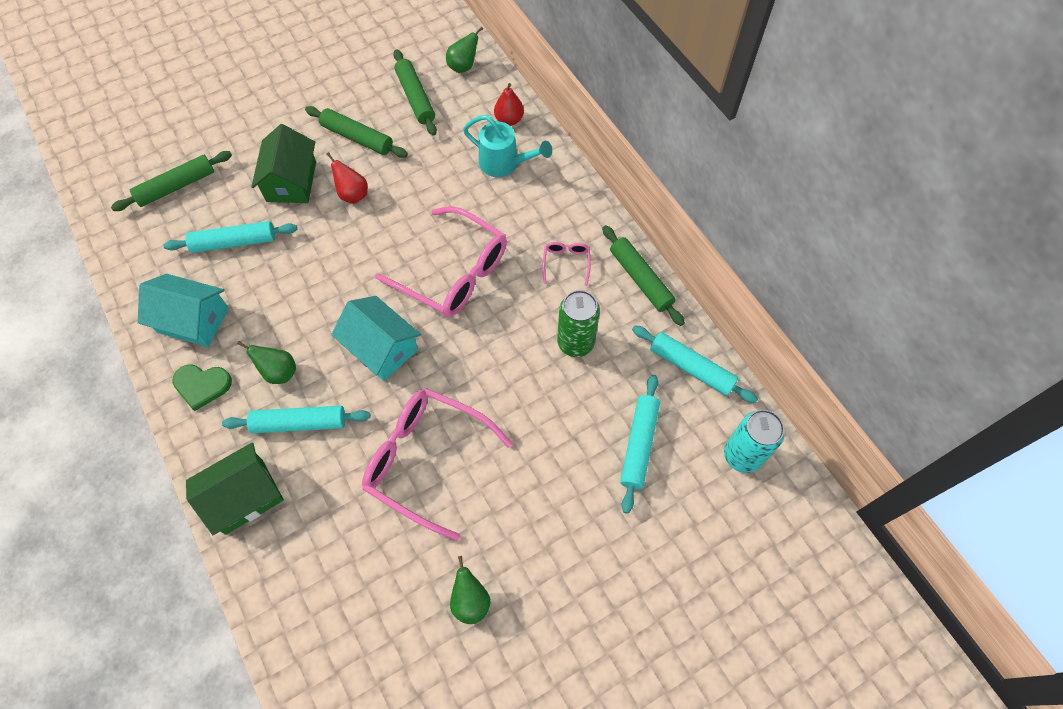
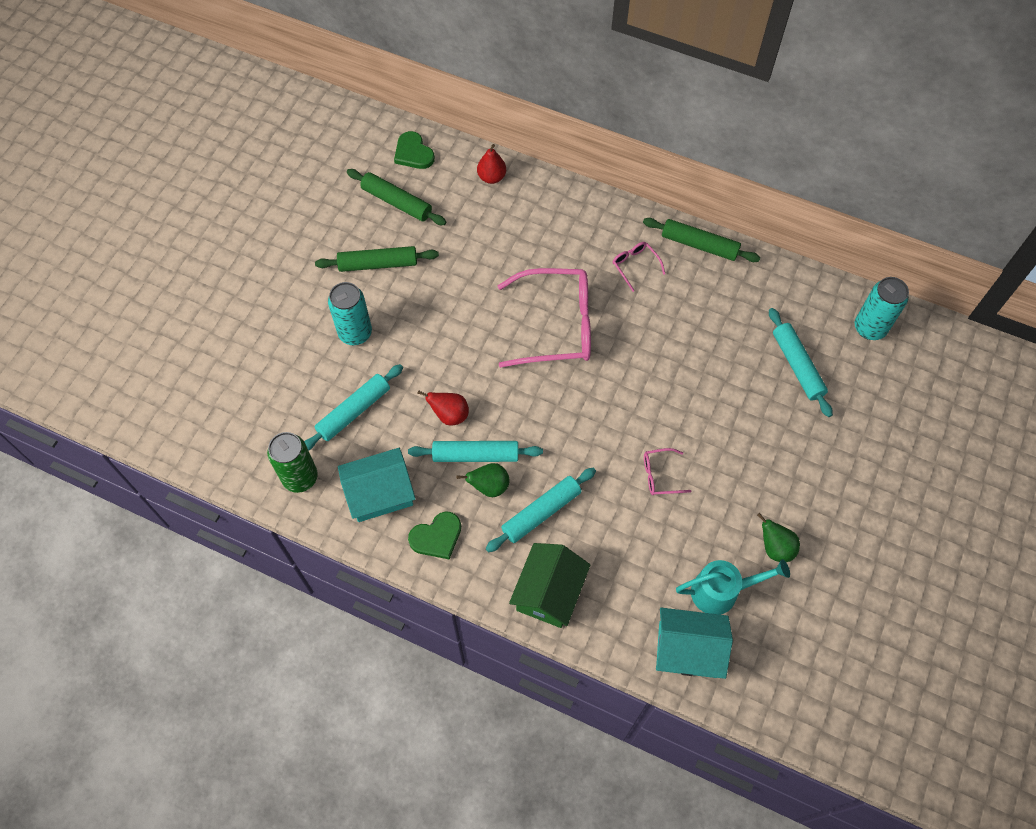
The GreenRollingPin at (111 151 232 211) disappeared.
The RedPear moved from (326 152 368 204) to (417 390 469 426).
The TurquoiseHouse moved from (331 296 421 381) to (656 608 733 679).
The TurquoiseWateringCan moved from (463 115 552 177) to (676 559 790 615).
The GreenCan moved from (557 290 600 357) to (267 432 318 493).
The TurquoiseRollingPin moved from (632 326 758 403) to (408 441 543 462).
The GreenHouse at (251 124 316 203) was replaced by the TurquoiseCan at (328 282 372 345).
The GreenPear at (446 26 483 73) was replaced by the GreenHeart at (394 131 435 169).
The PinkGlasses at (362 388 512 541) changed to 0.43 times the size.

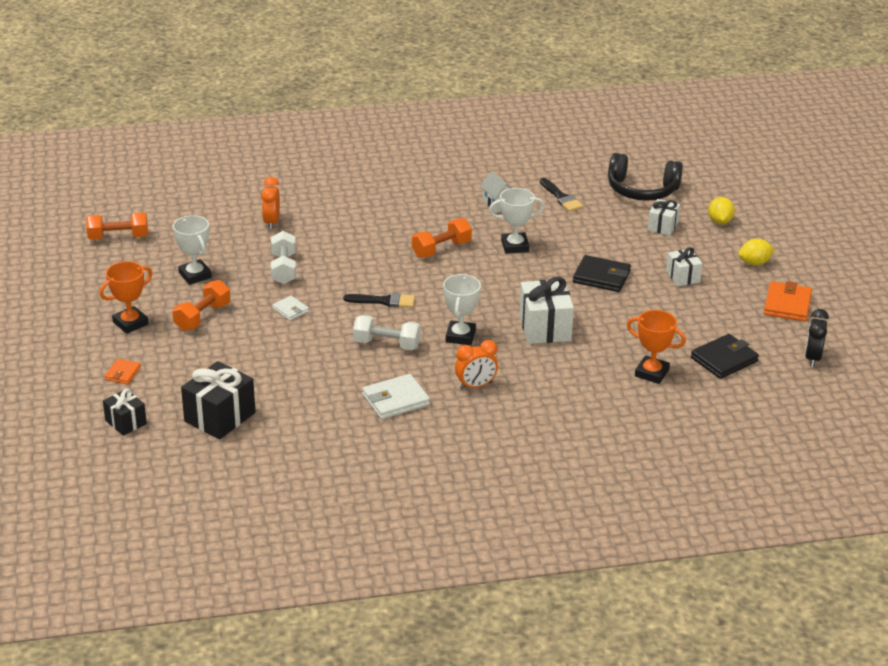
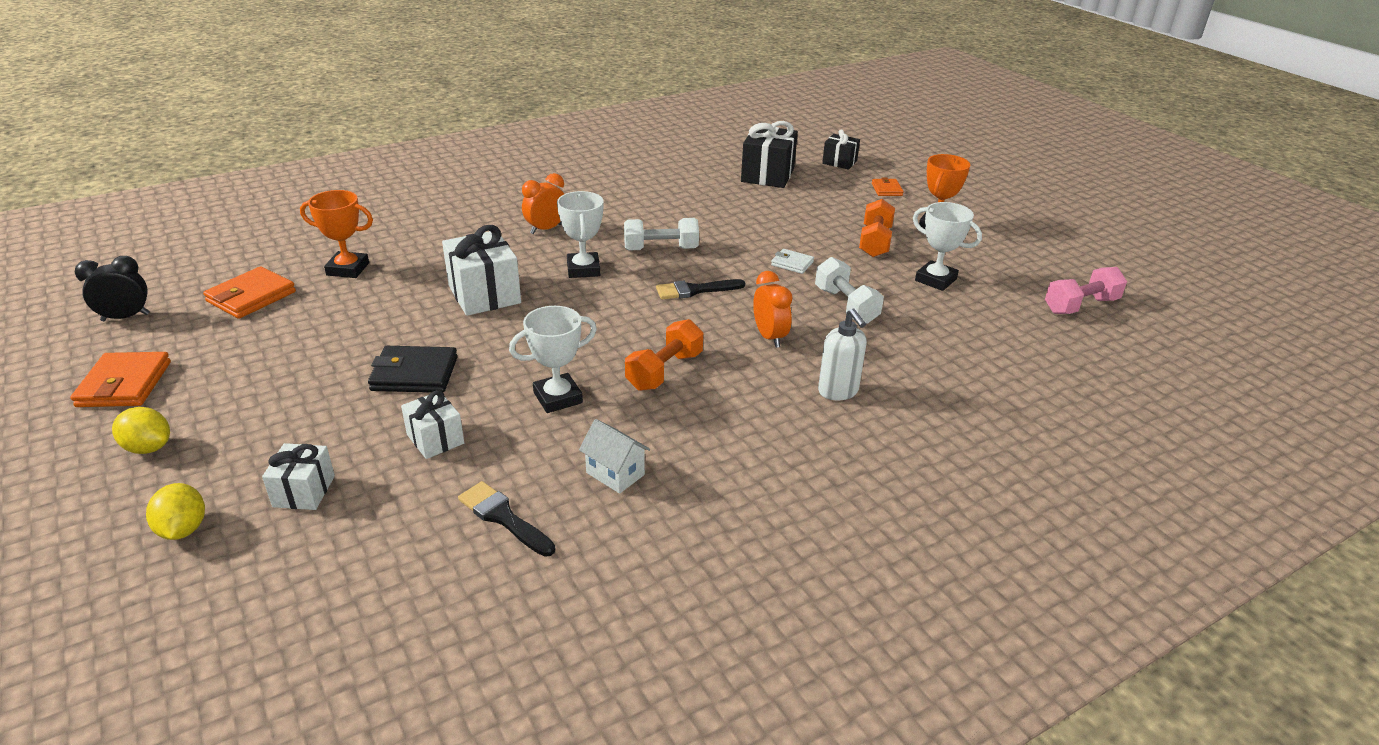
The WhiteWallet at (362 374 430 419) disappeared.
The BlackHeadphones at (608 153 683 201) disappeared.
The WhiteSoapDispenser at (818 308 867 401) appeared.
The OrangeClock moved from (261 177 280 230) to (753 271 793 348).
The WhiteGift moved from (666 247 702 286) to (401 390 464 459).
The OrangeDumbbell at (86 212 148 240) became the PinkDumbbell at (1045 267 1127 314).
The BlackWallet at (691 334 759 379) became the OrangeWallet at (203 266 296 319).
The YellowLemon at (738 238 775 266) turned 60 degrees clockwise.
The BlackClock at (805 309 829 367) turned 105 degrees counterclockwise.

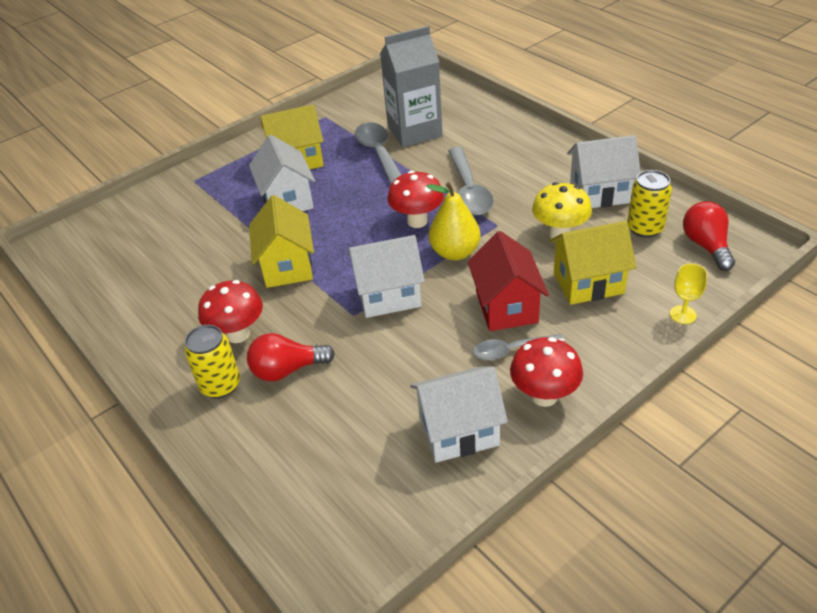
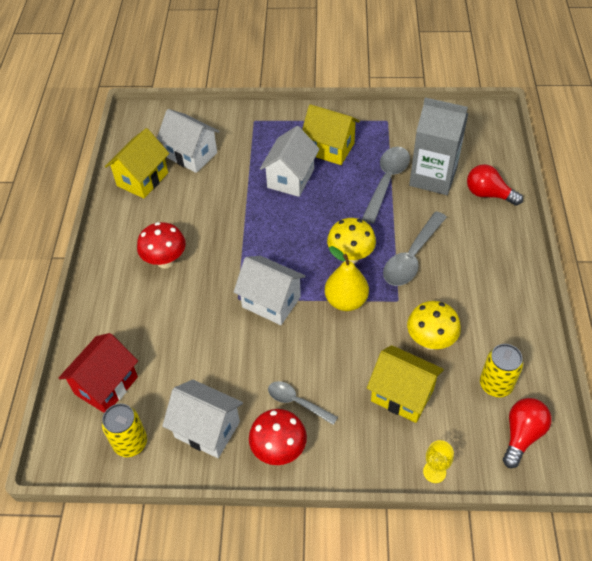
The YellowCan moved from (184 325 240 398) to (102 404 147 457).
The RedLightBulb moved from (247 333 335 381) to (467 164 523 206).
The YellowHouse moved from (249 195 314 288) to (105 128 169 198).
The RedHouse moved from (468 231 549 331) to (59 333 138 413).
The WhiteHouse moved from (567 135 641 208) to (157 109 220 173).
The RedMushroom at (387 171 444 228) became the YellowMushroom at (327 218 376 264).

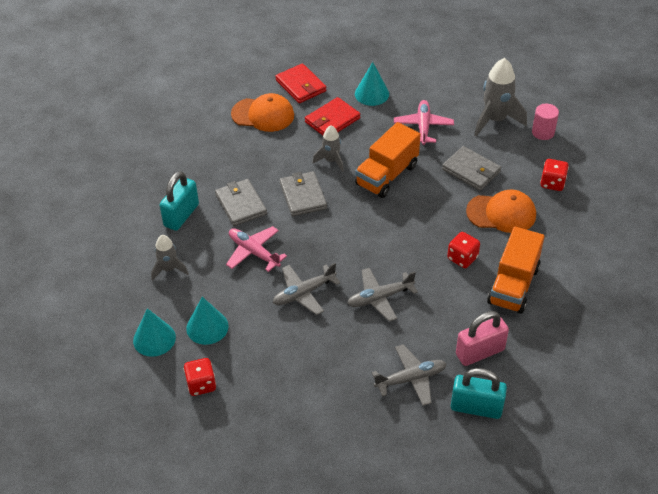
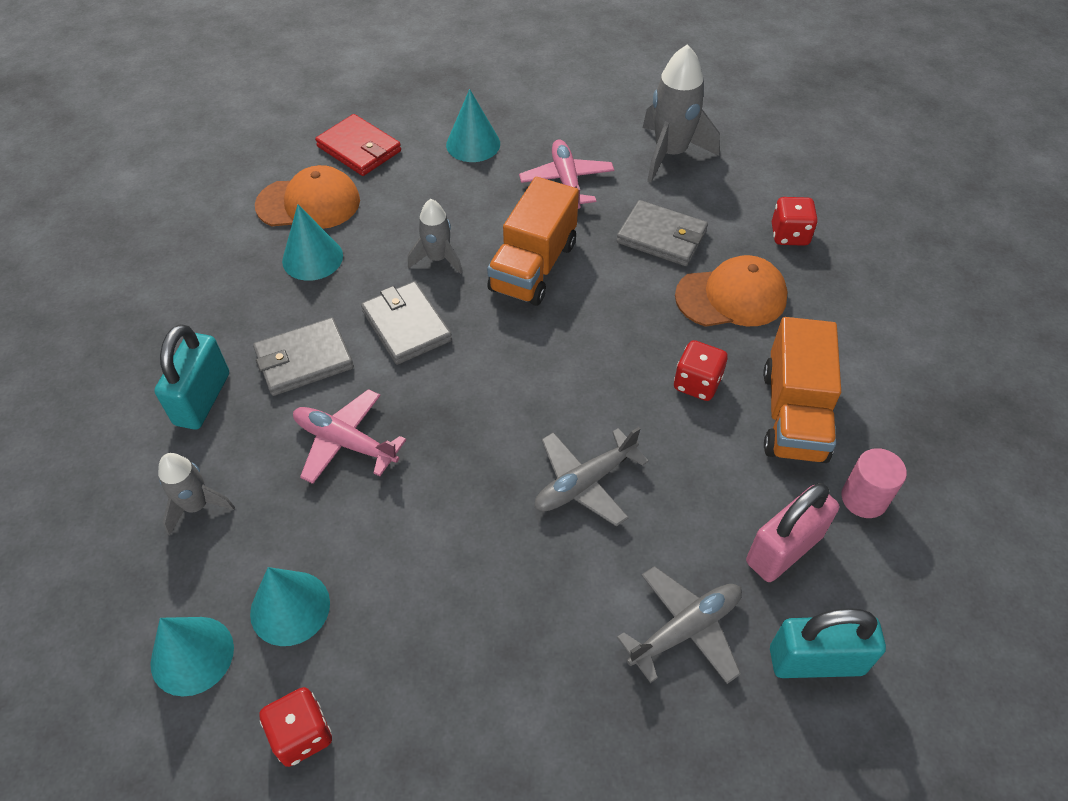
The GreyPlane at (273 263 341 315) disappeared.
The RedWallet at (305 97 360 135) disappeared.
The TurquoiseCone at (282 204 343 281) appeared.
The PinkCylinder moved from (532 104 559 140) to (841 448 907 518).
The GreyWallet at (215 179 267 226) turned 75 degrees counterclockwise.

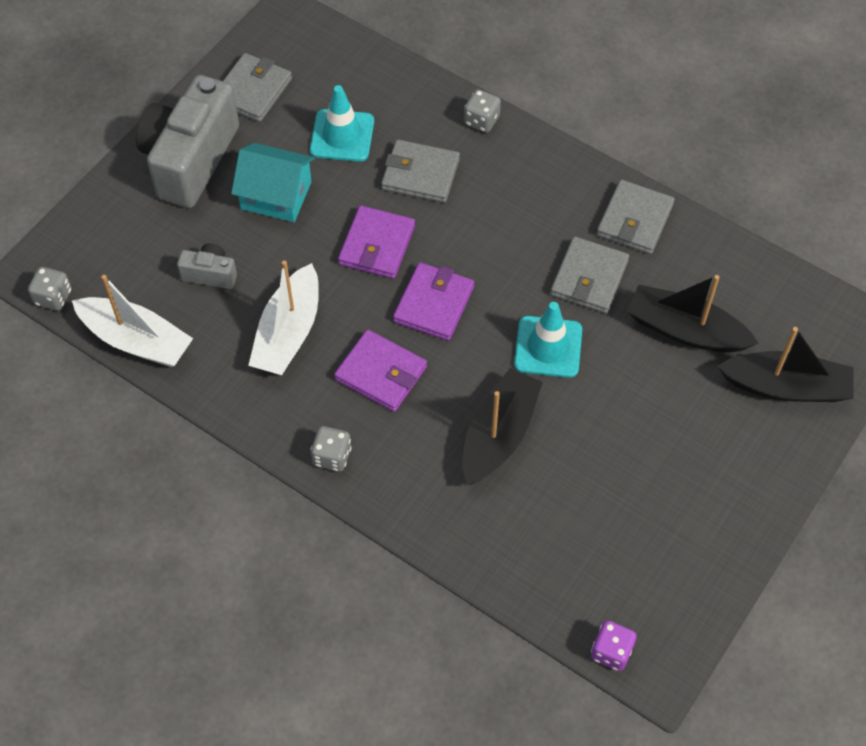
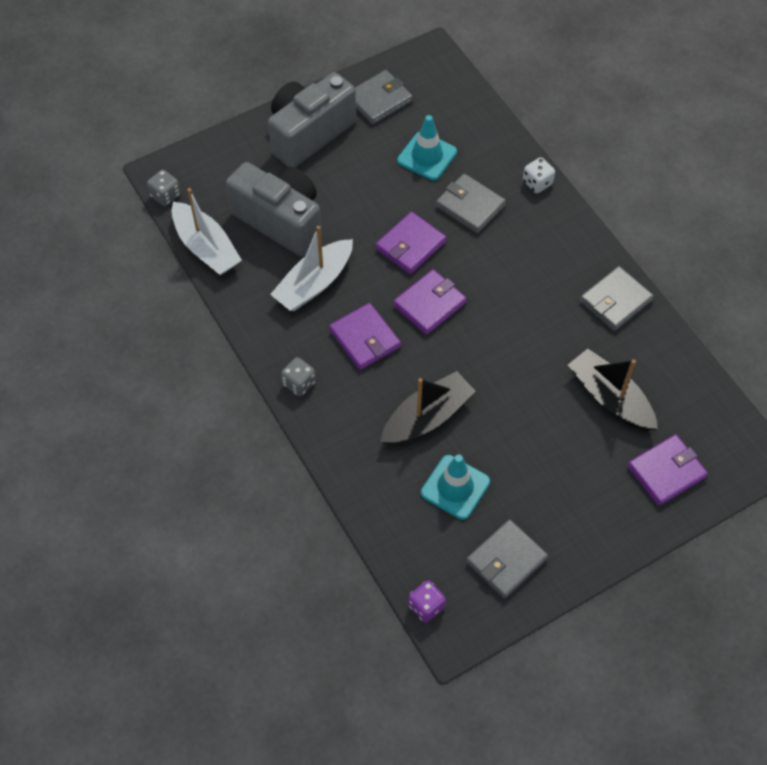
The TurquoiseHouse at (231 143 315 222) disappeared.
The TurquoiseTrafficCone moved from (514 302 582 378) to (421 454 490 520).
The GreyWallet moved from (550 236 629 313) to (466 519 548 599).
The BlackBoat at (717 327 854 402) was replaced by the PurpleWallet at (627 434 708 506).
The GreyDice at (464 89 501 133) became the WhiteDice at (523 157 555 193).
The GreyCamera at (177 243 237 289) changed to 2.23 times the size.

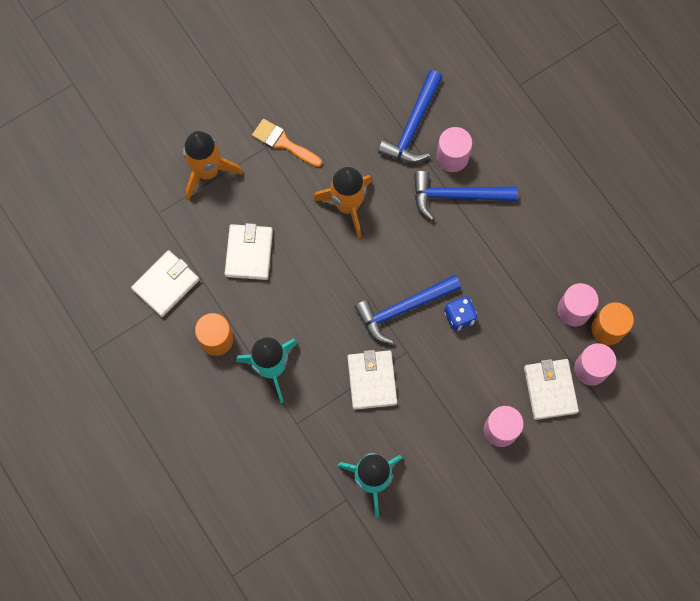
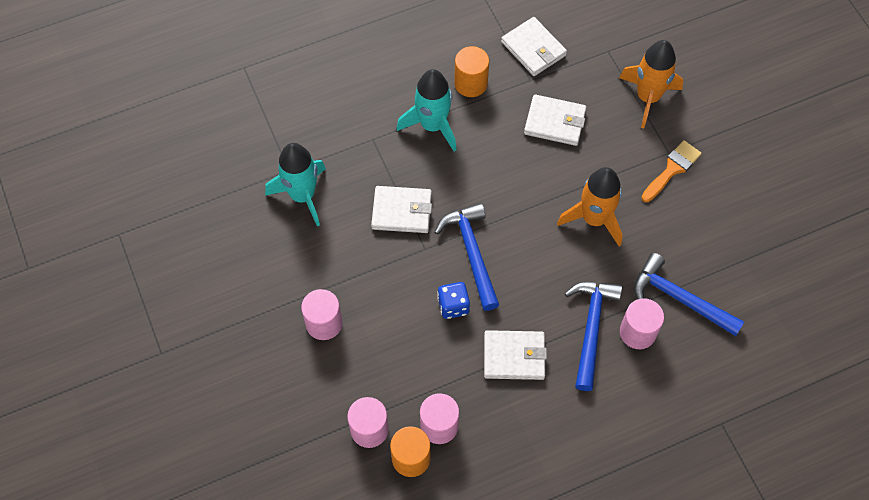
The WhiteWallet moved from (524 359 579 420) to (484 330 547 380).

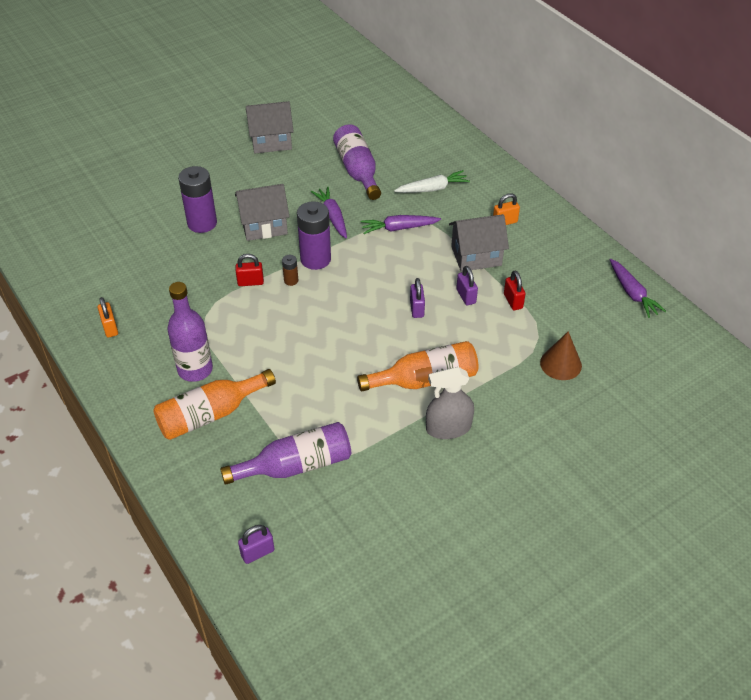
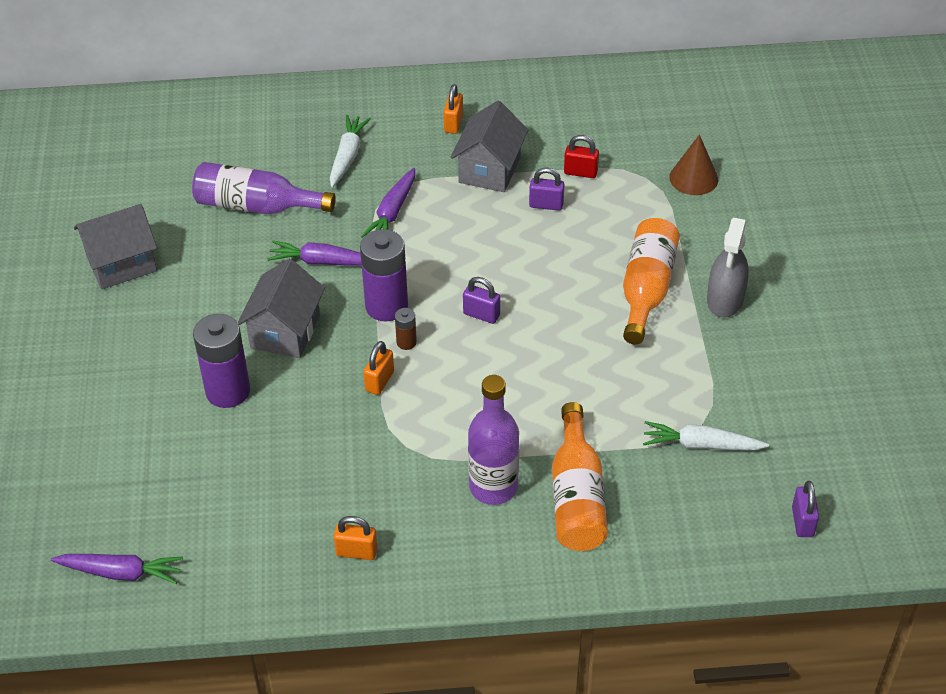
The PurplePadlock moved from (410 278 425 318) to (463 277 500 324).
The PurpleCarrot moved from (609 258 666 318) to (51 554 183 584).
The PurpleBottle at (220 422 351 485) was replaced by the WhiteCarrot at (643 421 769 450).
The RedPadlock at (236 254 264 286) became the OrangePadlock at (363 341 394 395).
The GreyHouse at (246 101 294 153) turned 45 degrees clockwise.

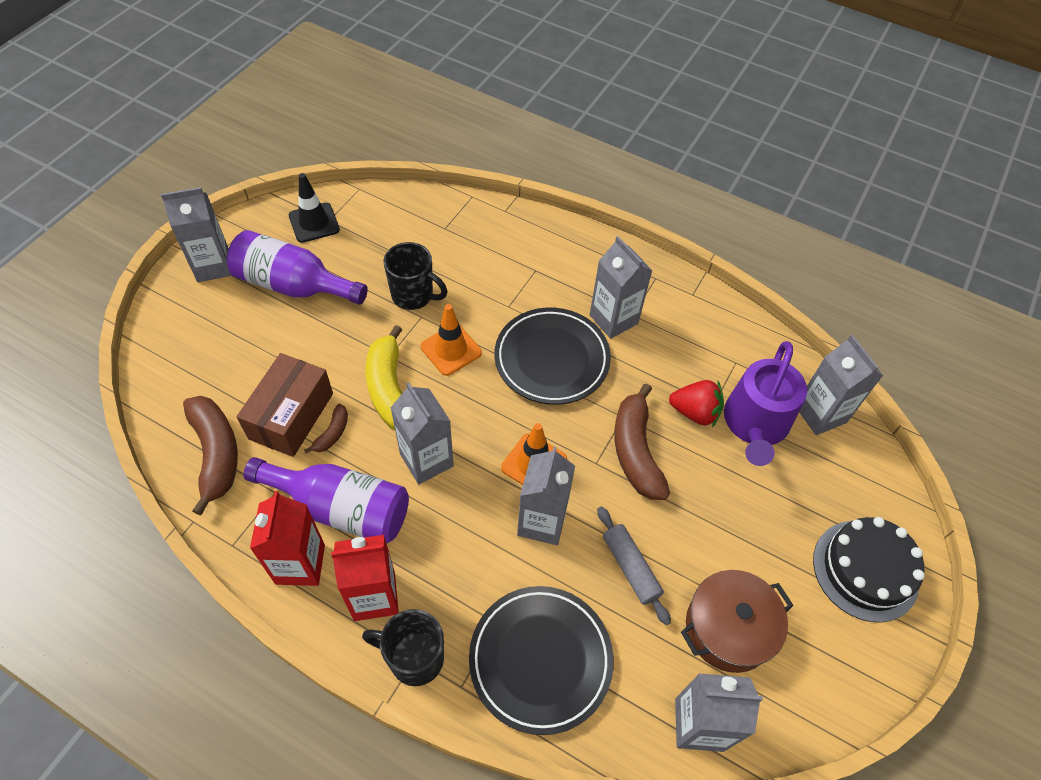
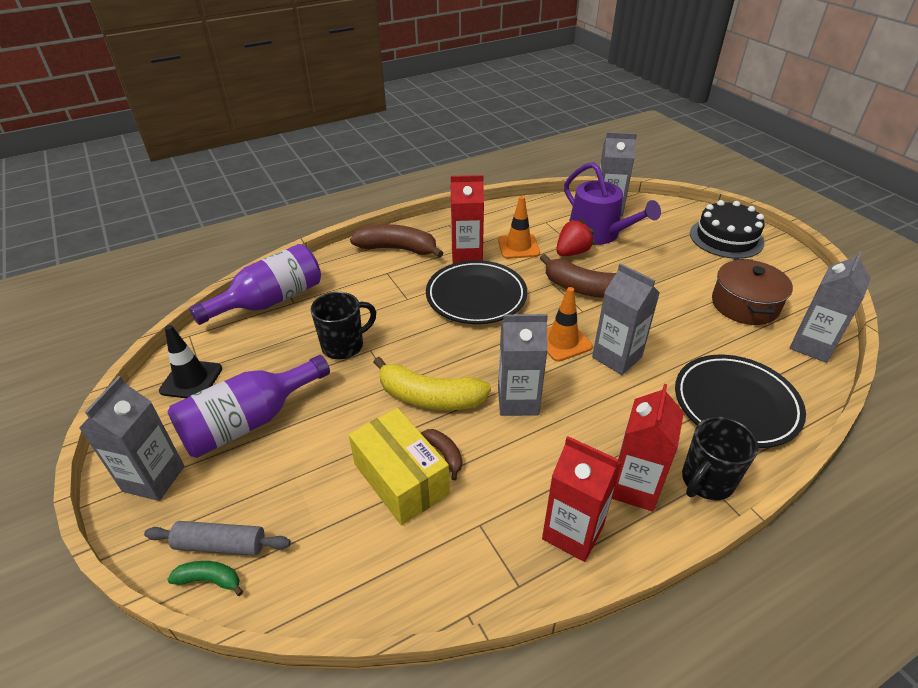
The GreenBanana at (167 561 243 596) appeared.
The BrownBanana moved from (183 396 238 516) to (350 224 443 258).
The PurpleBottle moved from (243 457 409 544) to (189 244 321 325).
The OrangeTrafficCone moved from (421 304 482 376) to (498 196 540 259).
The GreyRollingPin moved from (597 506 671 625) to (144 521 291 556).
The BrownBox at (237 353 333 457) became the YellowBox at (349 408 450 525).
The GreyCarton at (590 236 653 339) became the RedCarton at (451 175 484 263).

